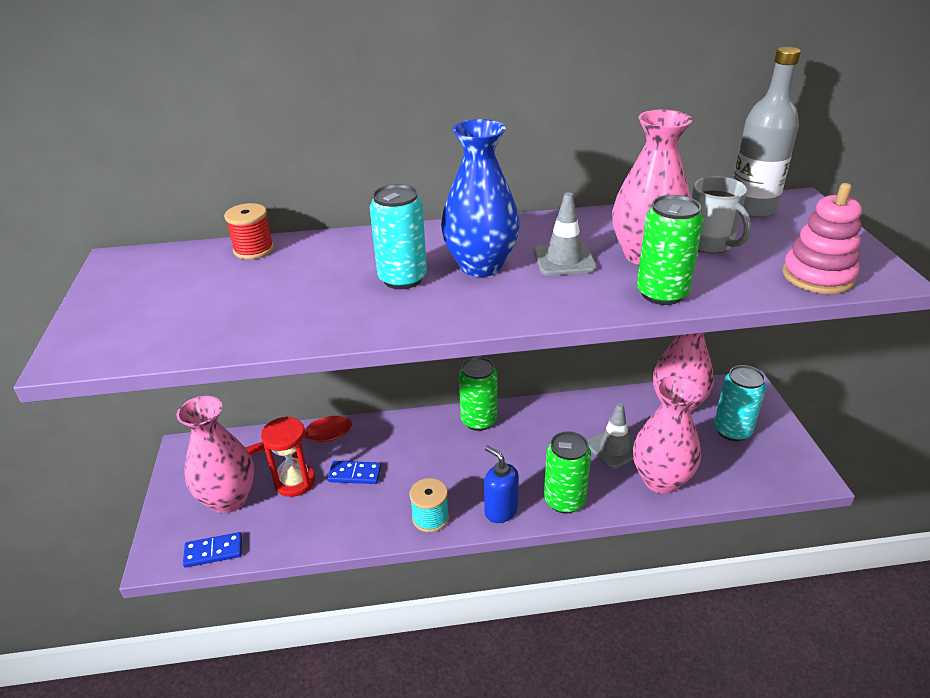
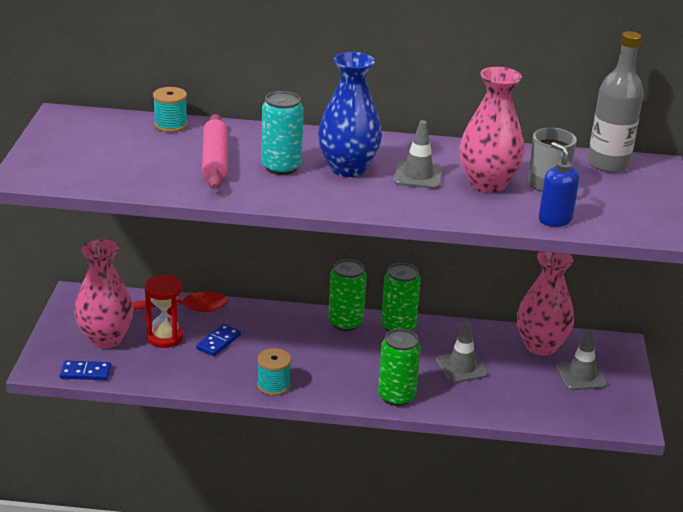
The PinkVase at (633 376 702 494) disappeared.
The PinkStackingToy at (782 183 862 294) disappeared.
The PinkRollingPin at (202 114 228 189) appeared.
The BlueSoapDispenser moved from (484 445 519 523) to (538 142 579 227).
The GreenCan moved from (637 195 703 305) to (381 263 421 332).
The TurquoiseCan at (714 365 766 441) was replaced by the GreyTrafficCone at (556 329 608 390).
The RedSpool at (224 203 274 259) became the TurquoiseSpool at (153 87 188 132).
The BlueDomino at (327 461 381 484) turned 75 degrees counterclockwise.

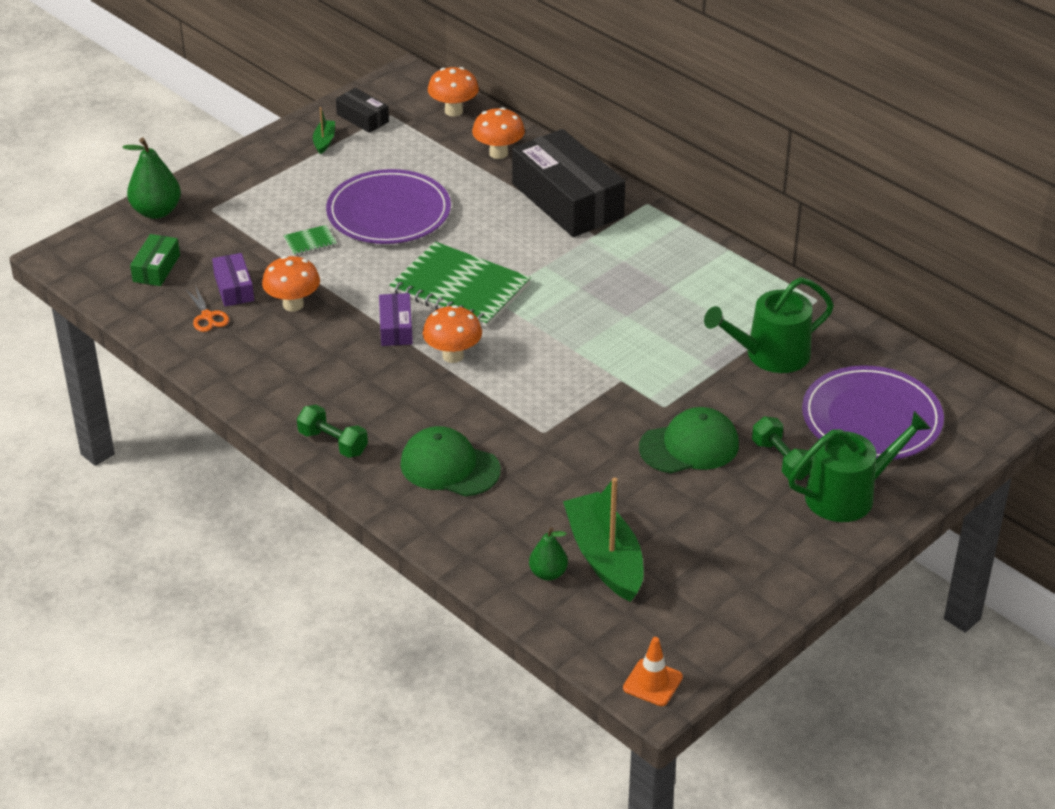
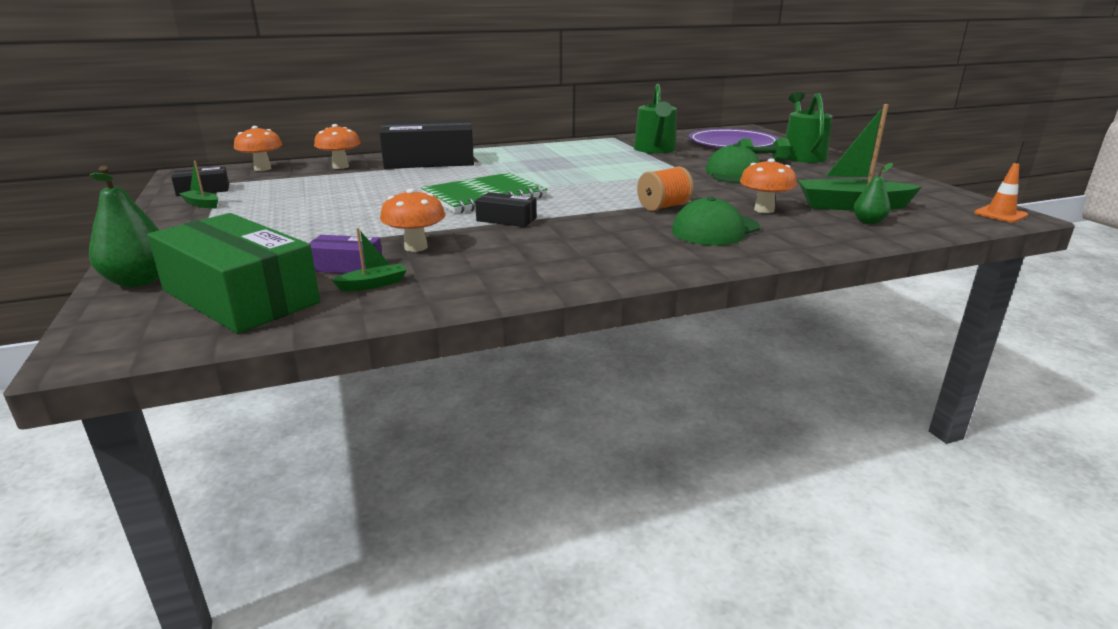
The GreenNotebook at (283 225 337 256) disappeared.
The GreenDumbbell at (297 405 368 458) disappeared.
The PurplePlate at (326 169 451 244) disappeared.
The OrangeSpool at (637 166 694 211) appeared.
The OrangeMushroom moved from (423 305 482 363) to (740 158 797 213).
The OrangeScissors at (186 285 229 332) was replaced by the GreenBoat at (332 228 406 291).
The PurpleBox at (379 293 413 346) became the BlackBox at (475 192 537 227).
The GreenBox at (130 234 180 286) changed to 2.16 times the size.

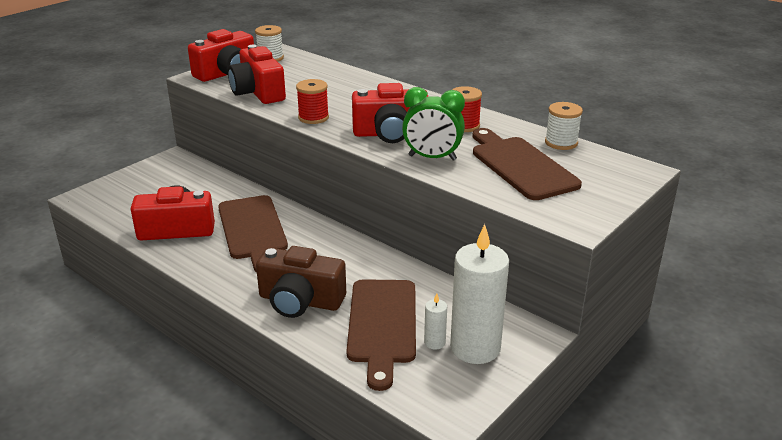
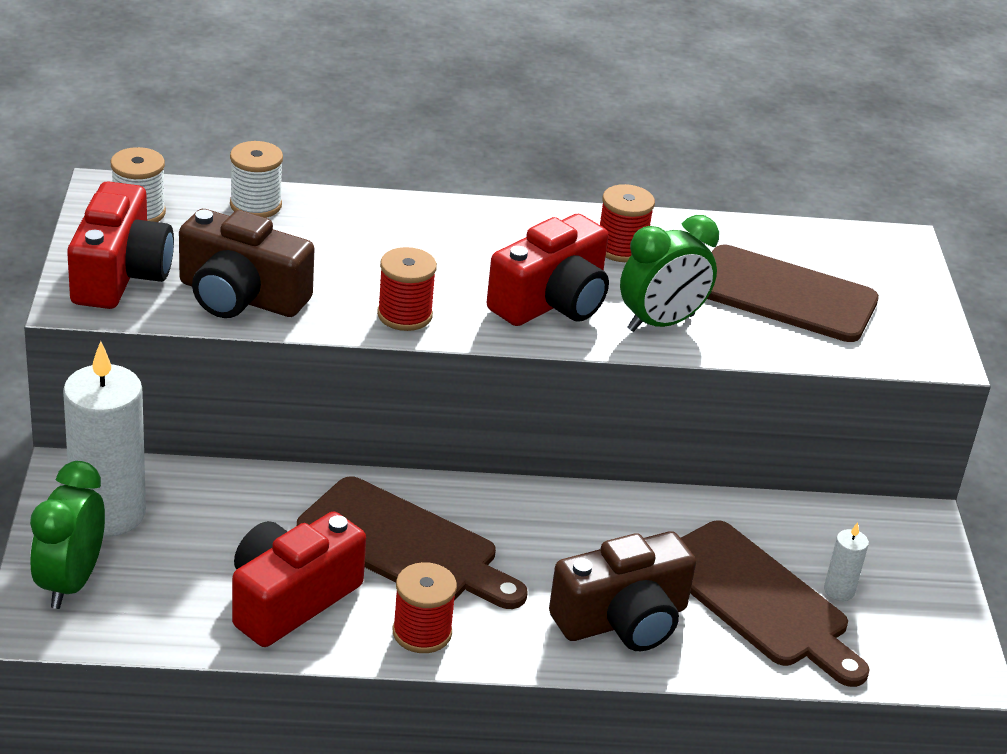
The GreenClock at (30 461 105 609) appeared.
The RedSpool at (393 562 457 653) appeared.
The WhiteCandle moved from (450 224 509 364) to (63 341 146 537).
The WhiteSpool moved from (545 102 583 150) to (230 141 283 218).
The RedCamera at (228 45 286 104) became the BrownCamera at (179 209 315 318).

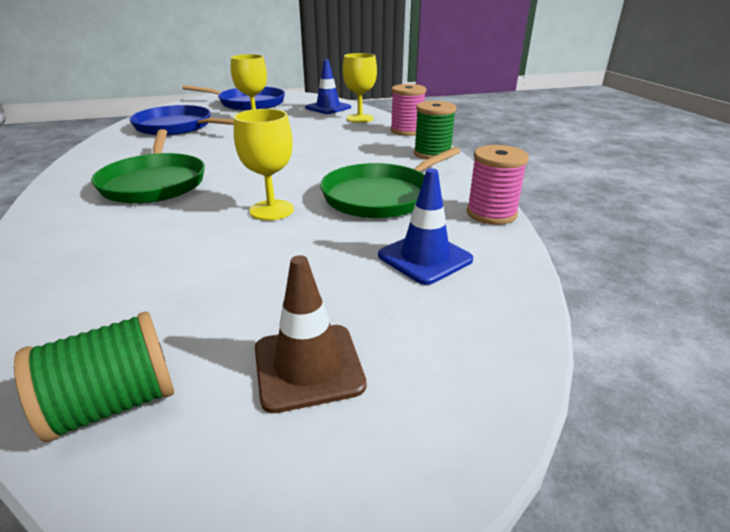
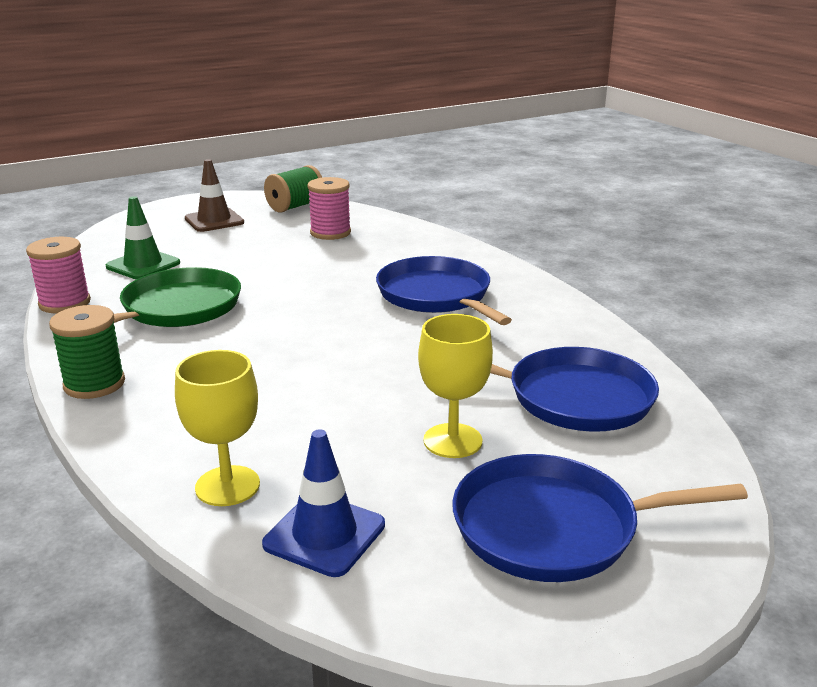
The YellowGoblet at (234 109 294 220) disappeared.
The PinkSpool moved from (390 84 426 136) to (308 177 351 240).
The GreenPan at (91 129 205 204) became the BluePan at (376 256 512 325).
The BlueTrafficCone at (378 168 473 285) became the GreenTrafficCone at (106 196 180 279).

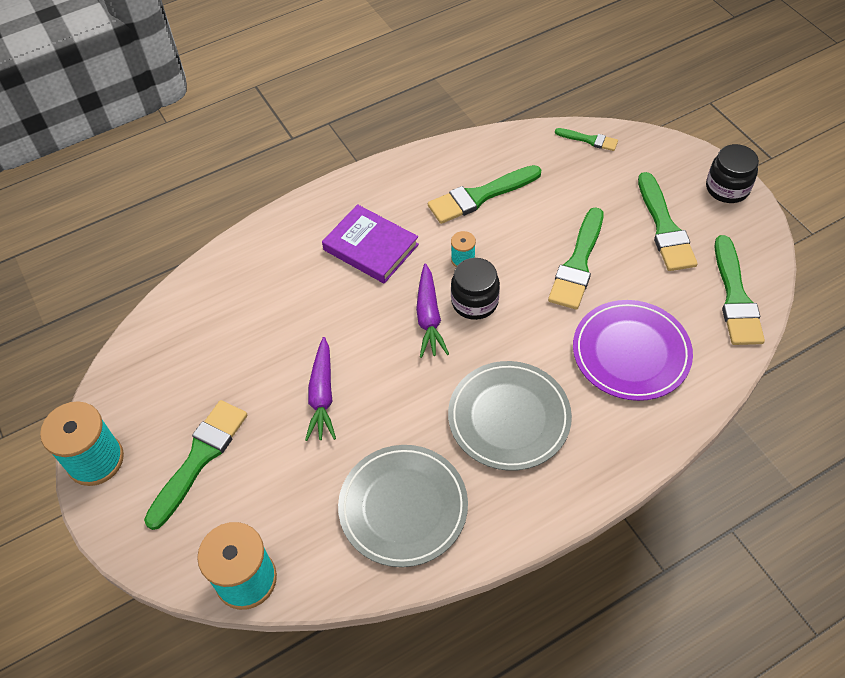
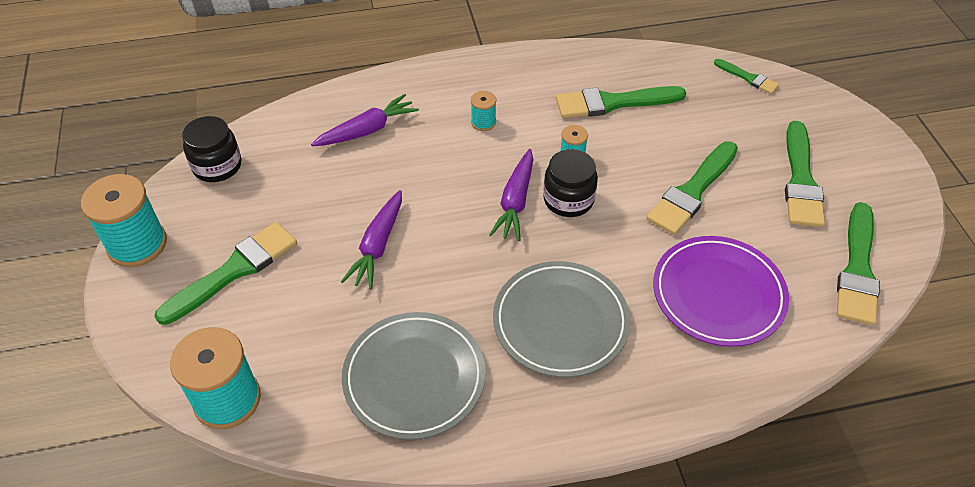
The PurpleCarrot at (311 94 419 146) appeared.
The BlackJar moved from (706 144 759 203) to (182 116 241 182).
The PurpleBook at (322 204 419 283) was replaced by the TurquoiseSpool at (471 91 496 131).

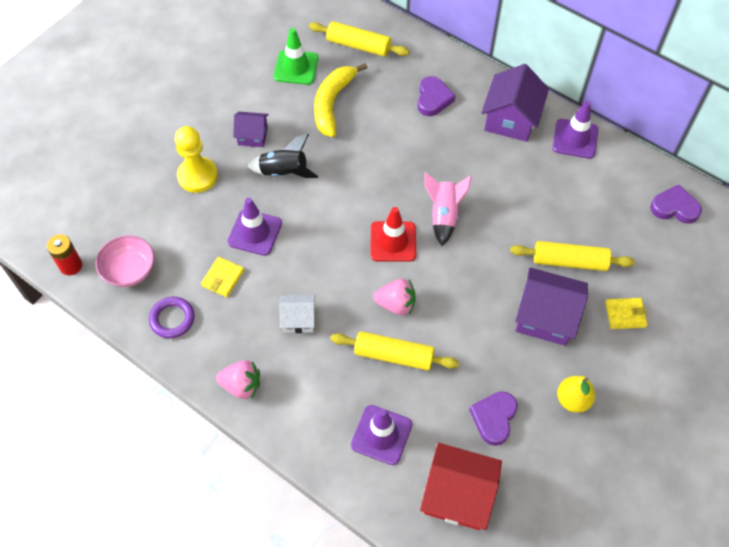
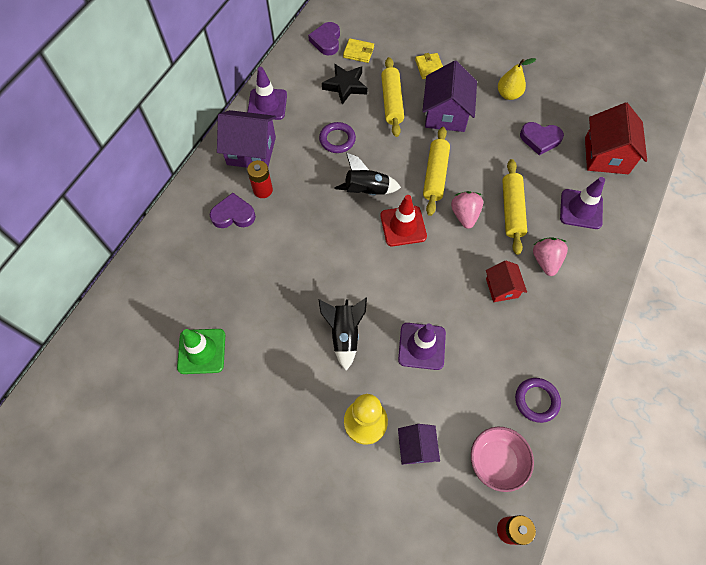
The YellowBanana at (314 63 367 137) disappeared.
The RedBattery at (247 160 273 198) appeared.
The PurpleRing at (319 122 356 153) appeared.
The BlackStar at (322 64 367 105) appeared.
The YellowWallet moved from (201 257 244 297) to (343 38 374 63).
The PinkStrawberry moved from (216 360 260 399) to (533 237 568 276).
The PurpleHouse moved from (233 112 269 147) to (398 424 440 465).
The YellowRollingPin moved from (309 21 409 57) to (423 127 450 216).
The WhiteHouse at (279 295 315 333) became the RedHouse at (486 261 527 302).
The PinkRocket at (424 172 472 246) became the BlackRocket at (334 153 401 195).

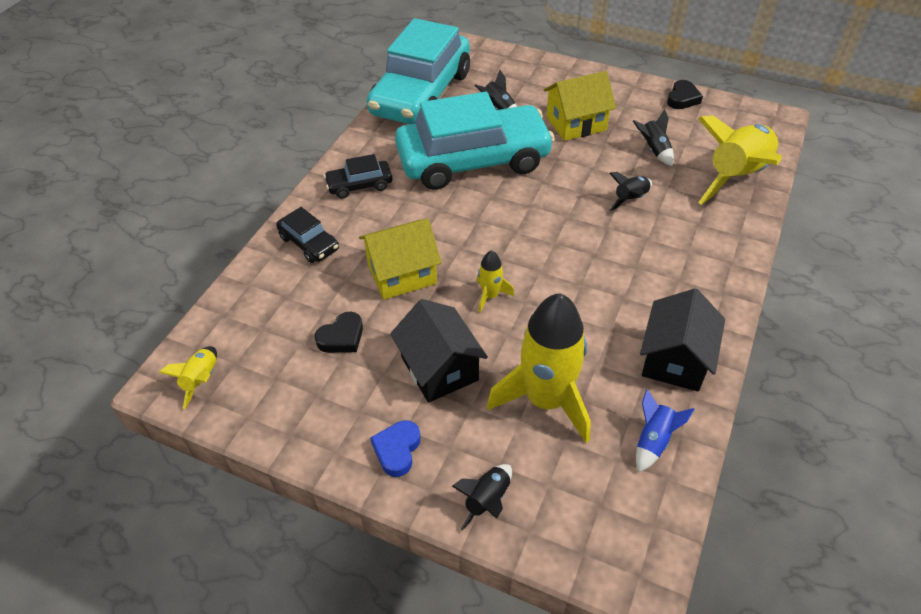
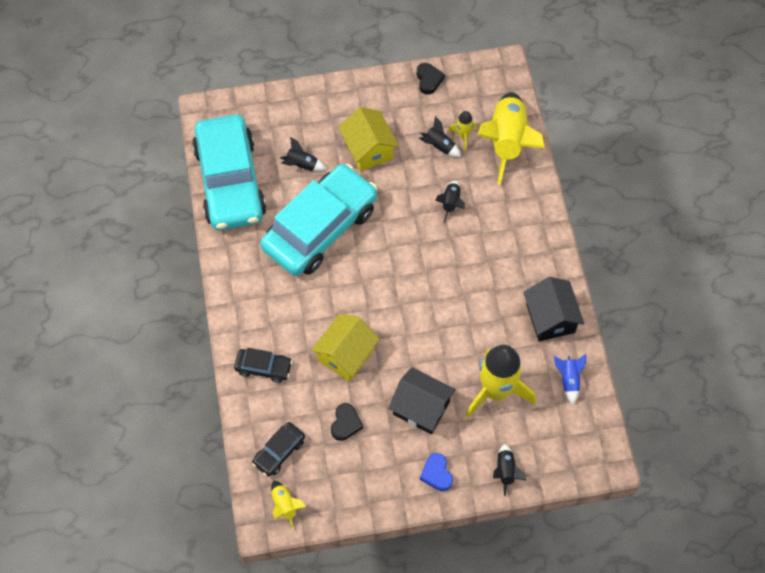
The BlackCar moved from (324 154 392 199) to (252 422 305 477).
The YellowRocket moved from (477 250 514 313) to (448 111 477 150).
The YellowHouse at (544 71 616 141) turned 60 degrees counterclockwise.

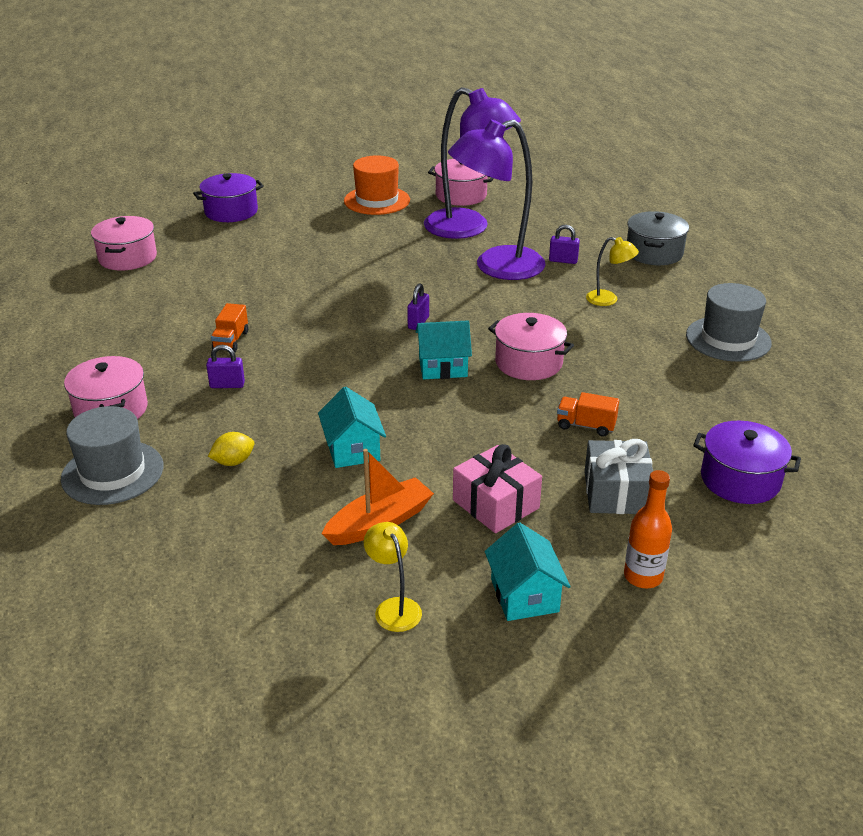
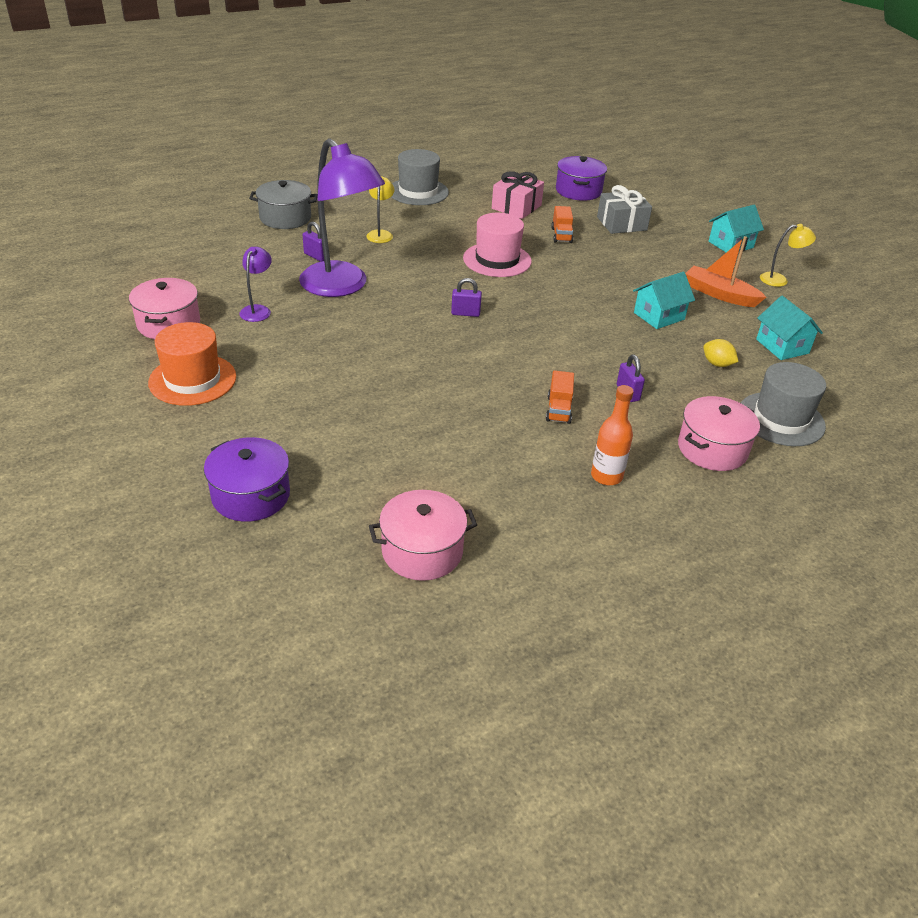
The TurquoiseHouse moved from (415 321 472 379) to (756 296 823 360).
The PinkGift moved from (453 444 542 533) to (492 171 544 219).
The OrangeBottle moved from (624 470 672 588) to (591 385 634 485).
The PinkPot at (488 313 574 380) was replaced by the PinkHat at (463 213 532 277).
The OrangeTruck at (211 303 248 352) turned 105 degrees clockwise.
The YellowLamp at (364 522 422 632) turned 135 degrees counterclockwise.
The PurplePadlock at (549 225 580 264) turned 45 degrees counterclockwise.
The PurpleLamp at (424 87 521 239) changed to 0.43 times the size.

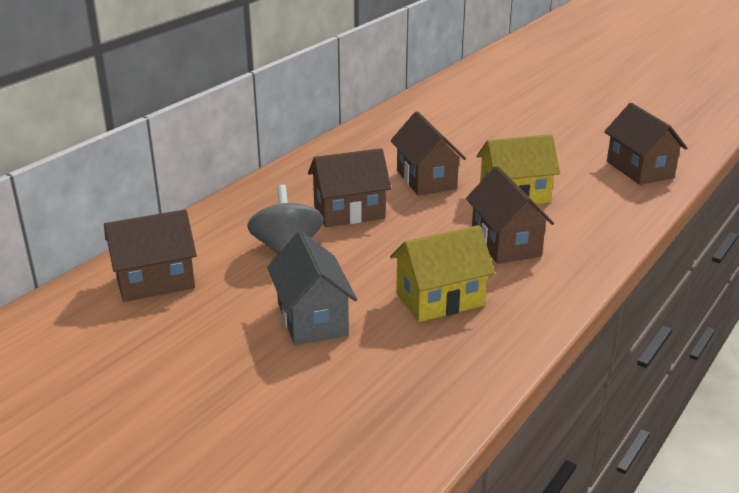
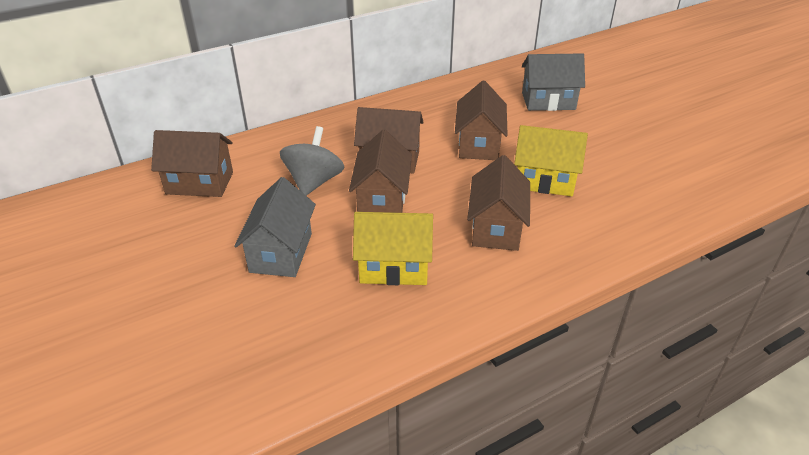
The GreyHouse at (522 53 585 111) appeared.
The BrownHouse moved from (604 103 687 185) to (349 130 412 213).

